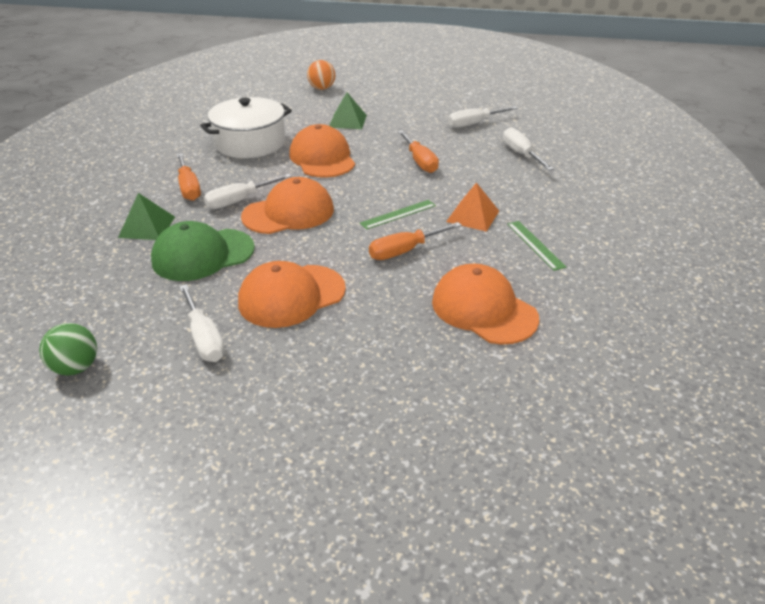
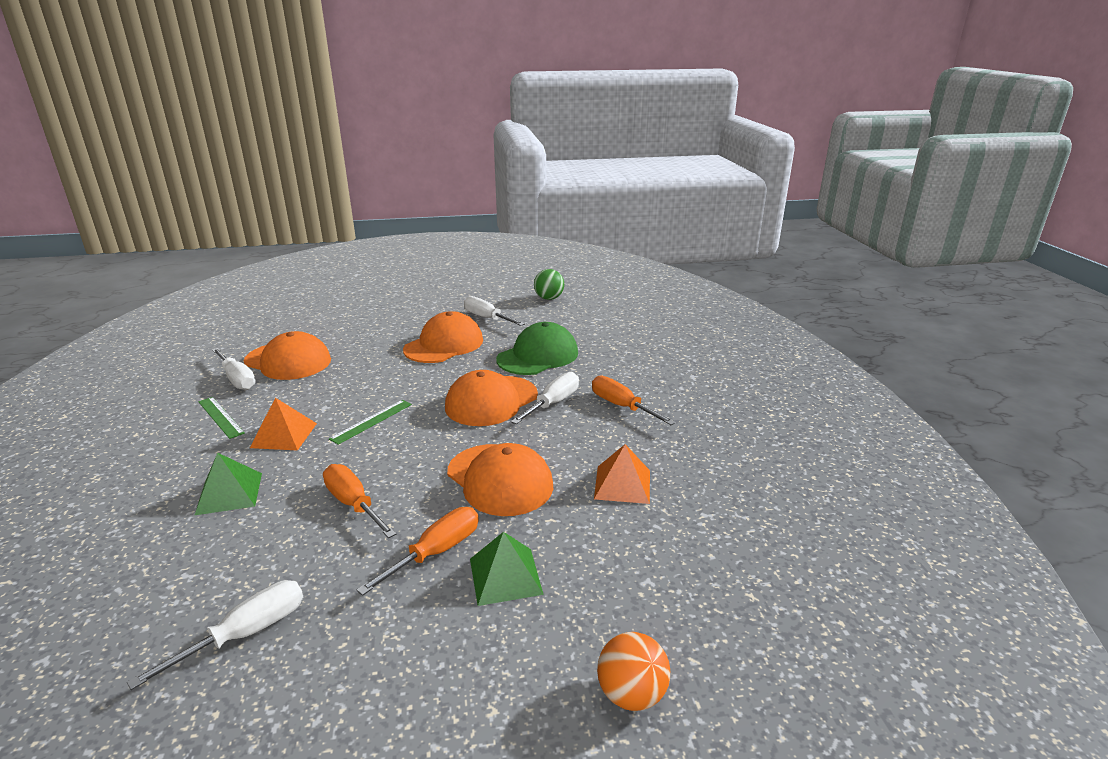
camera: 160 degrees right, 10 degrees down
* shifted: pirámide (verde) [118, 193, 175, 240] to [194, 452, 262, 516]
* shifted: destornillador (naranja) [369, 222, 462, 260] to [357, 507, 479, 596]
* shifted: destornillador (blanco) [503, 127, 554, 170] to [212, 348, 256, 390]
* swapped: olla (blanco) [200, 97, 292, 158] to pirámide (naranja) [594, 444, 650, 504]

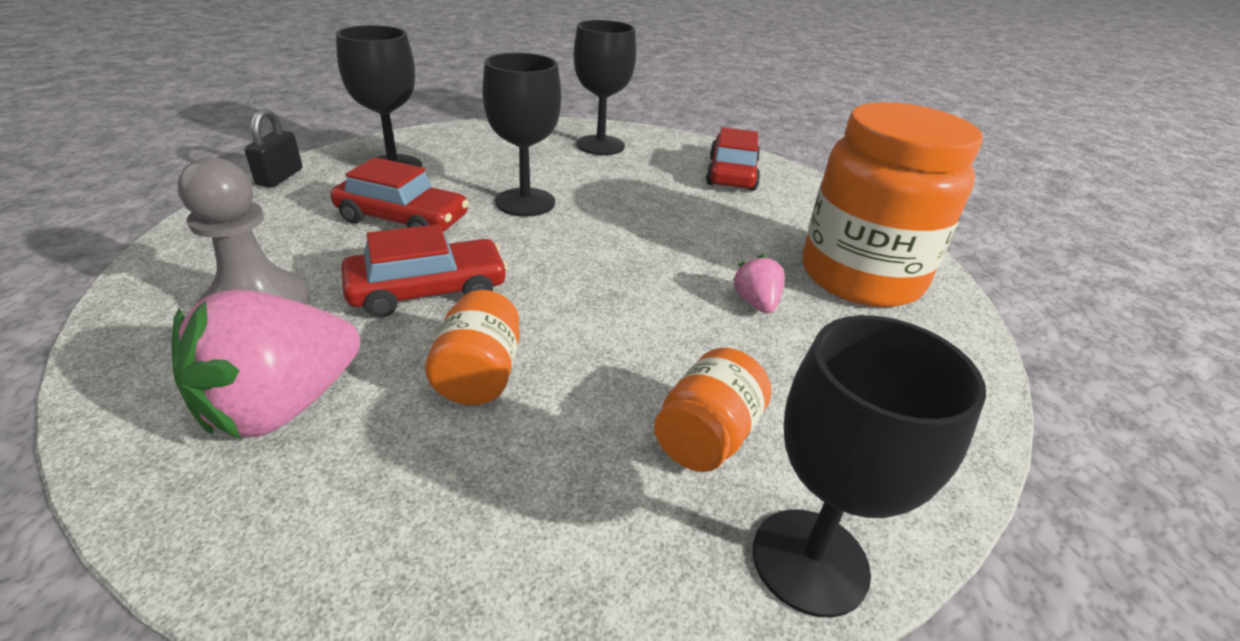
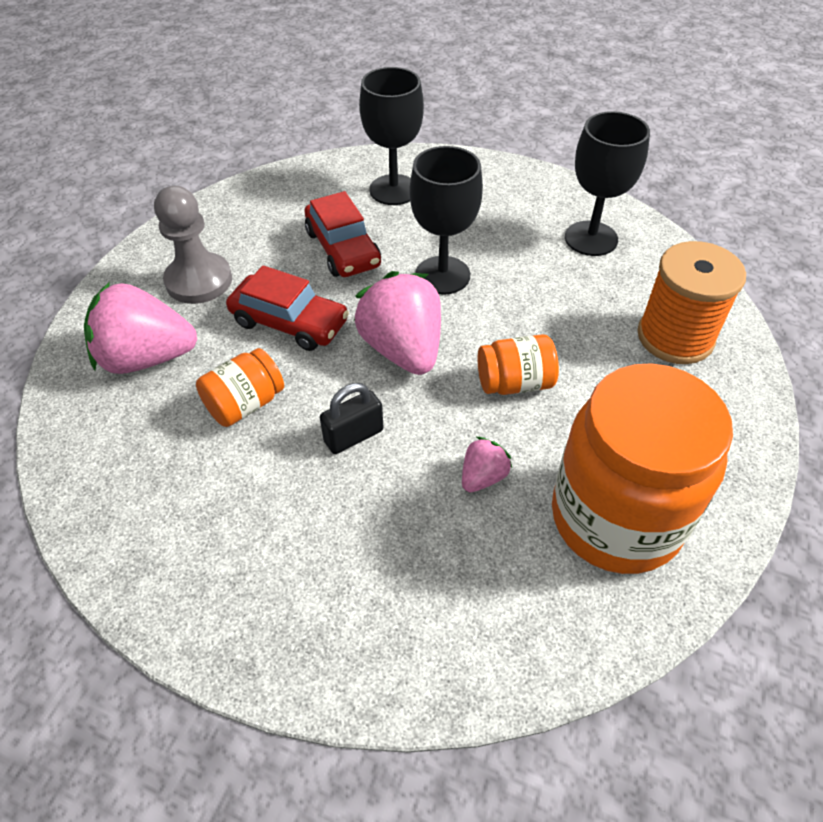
camera: 50 degrees right, 15 degrees up
* gone: copa (negro) [753, 315, 986, 617]
* new: fresa (rosa) [354, 271, 441, 375]
* shifted: candado (negro) [244, 109, 302, 187] to [320, 383, 383, 454]
* shifted: tarro (naranja) [654, 348, 771, 472] to [478, 334, 559, 395]
* swapped: coche (rojo) [706, 127, 760, 191] to carrete (naranja) [637, 241, 746, 364]

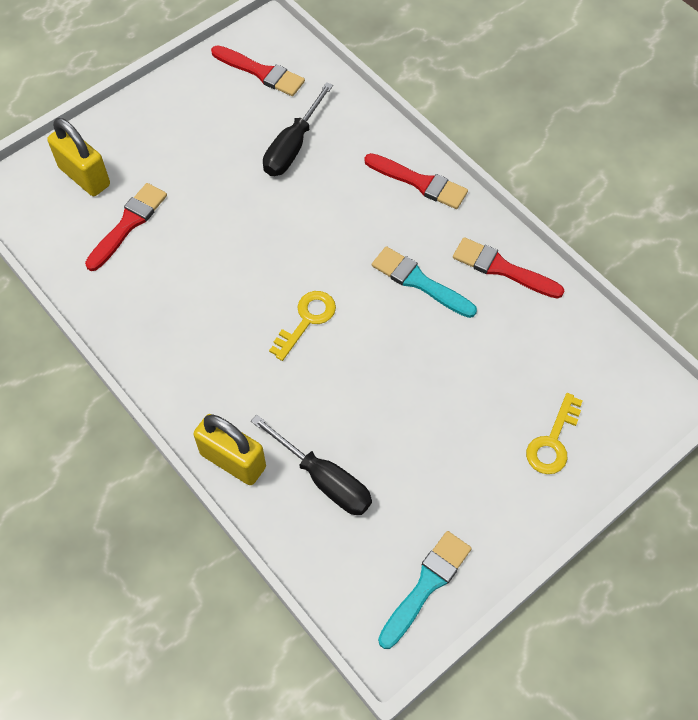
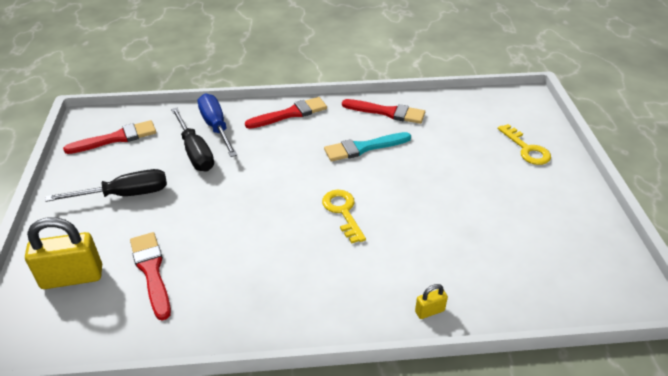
camera: 55 degrees left, 20 degrees down
* gone: pincel (turquesa) [378, 531, 472, 649]
* new: destornillador (azul) [198, 94, 237, 157]
* shifted: destornillador (negro) [251, 415, 372, 515] to [45, 169, 167, 202]
* rotated: pincel (rojo) [453, 237, 564, 299] = [342, 99, 425, 124] 135 degrees counterclockwise
* scaled: candado (amarillo) [193, 414, 266, 485] = [415, 284, 448, 319] x0.47

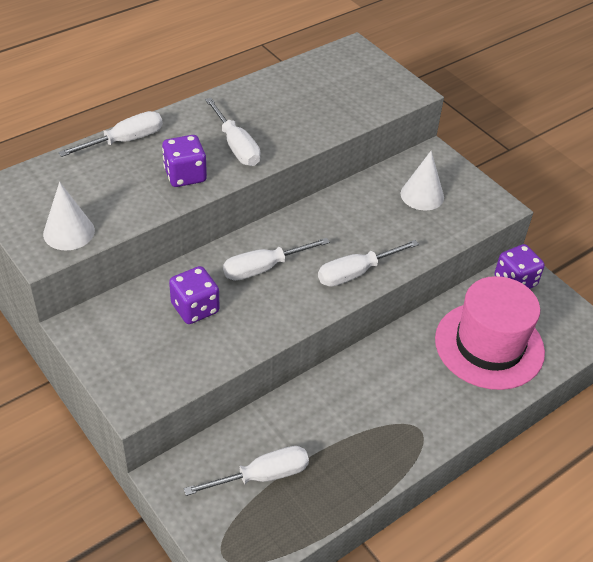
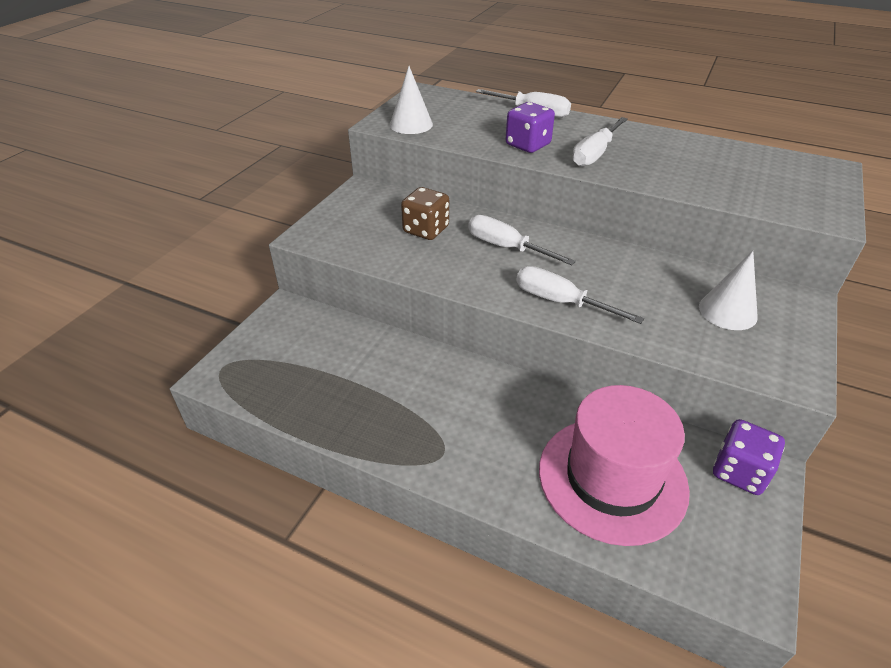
camera: 65 degrees right, 5 degrees down
* gone: destornillador (blanco) [184, 446, 309, 496]
* repainted: dado (morado) [169, 266, 220, 324] to dado (marrón) [401, 187, 449, 240]

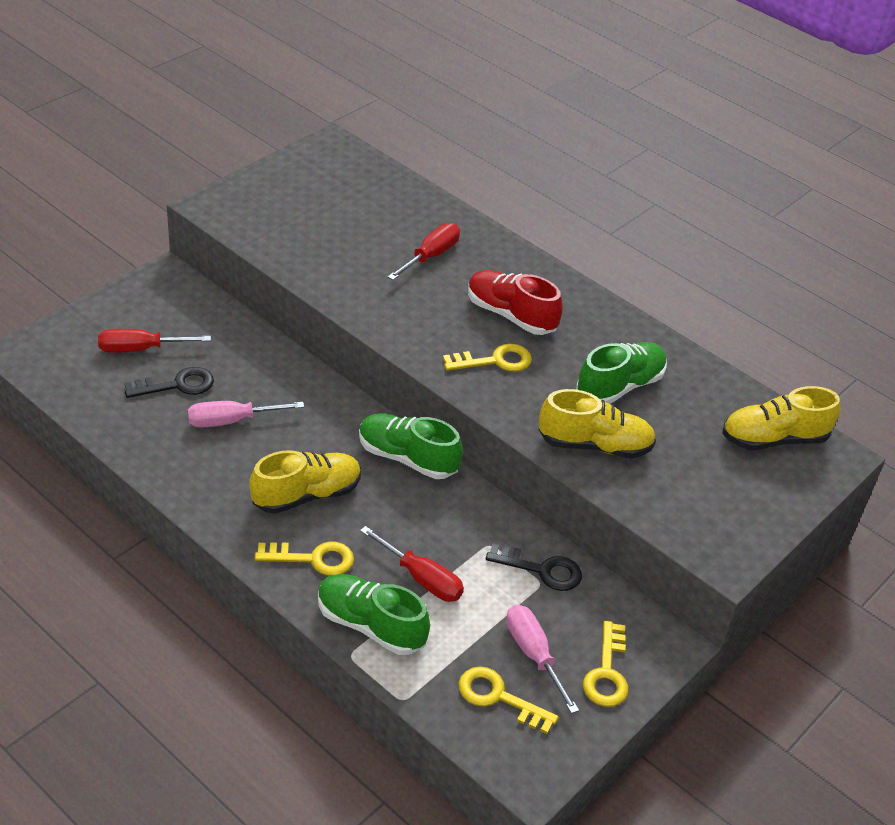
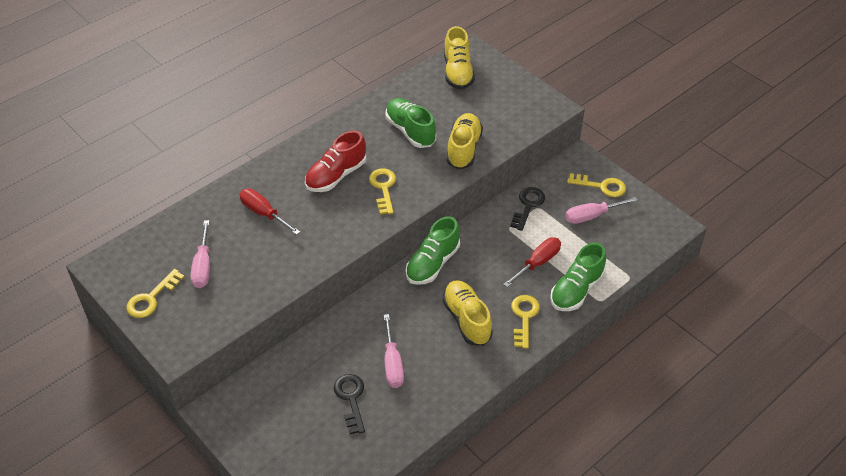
camera: 80 degrees left, 5 degrees up
* gone: destornillador (rojo) [98, 329, 211, 352]
* new: destornillador (rosa) [191, 220, 210, 288]
* shifted: llave (amarillo) [458, 666, 559, 734] to [126, 269, 185, 318]

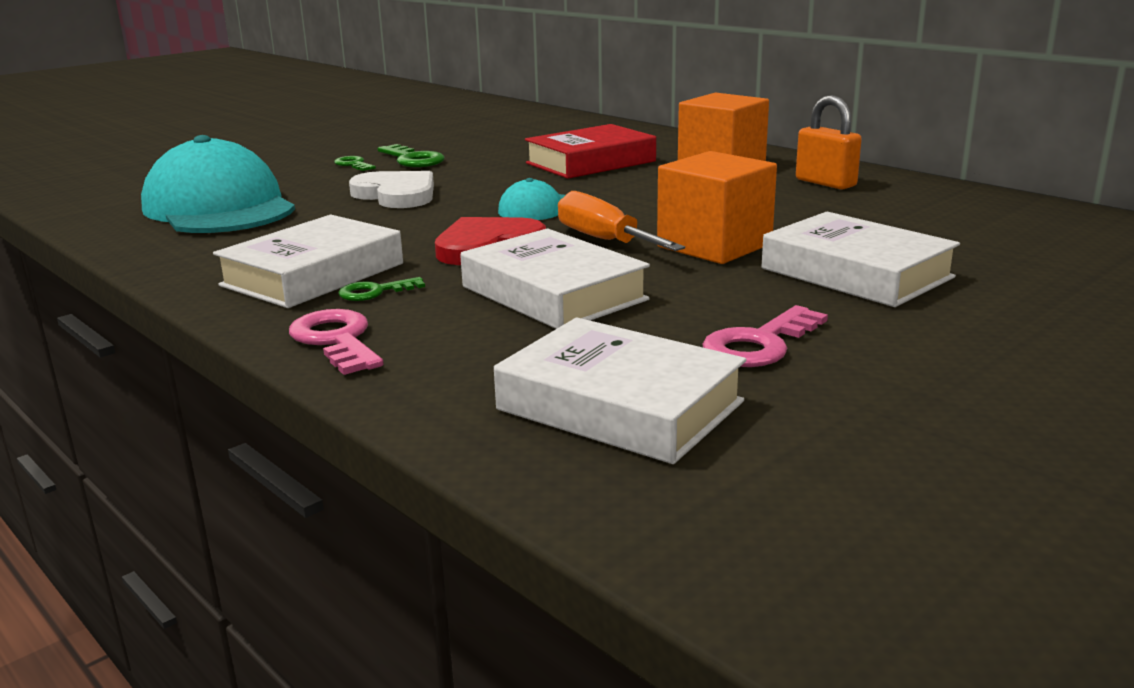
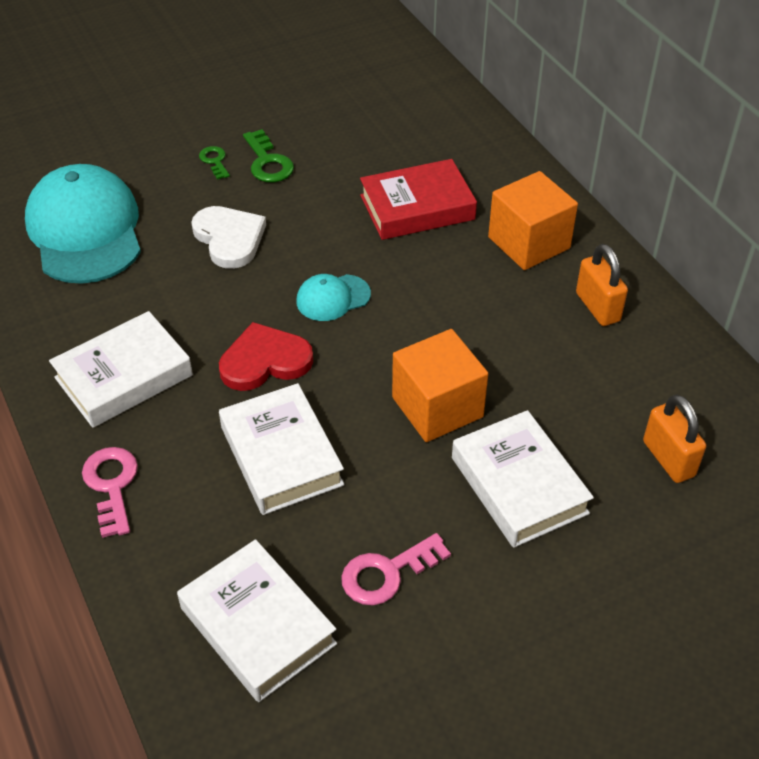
camera: 15 degrees right, 25 degrees up
* gone: llave (verde) [338, 277, 425, 301]
* gone: destornillador (naranja) [558, 191, 685, 251]
* new: candado (naranja) [643, 395, 706, 483]

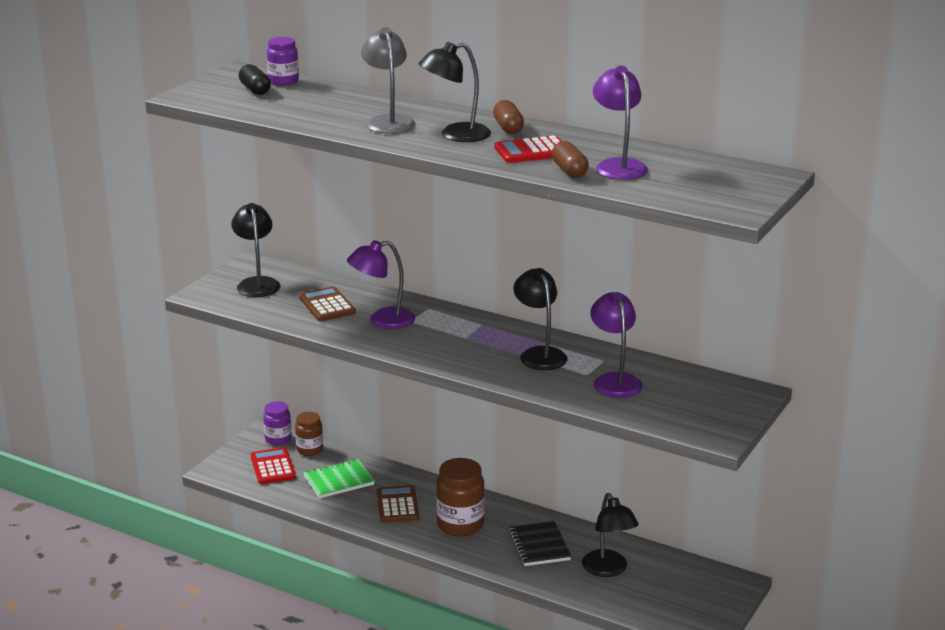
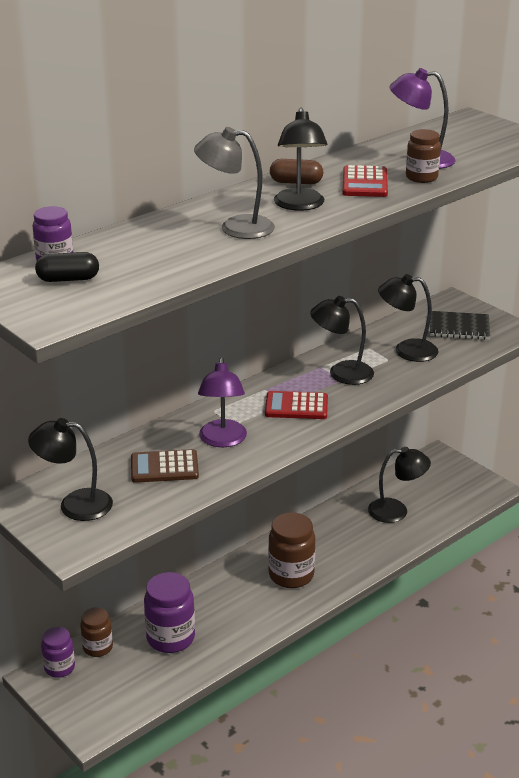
camera: 70 degrees left, 5 degrees up
* gone: calculadora (marrón) [377, 485, 419, 523]
* shifted: calculadora (rojo) [251, 447, 296, 484] to [265, 391, 328, 419]
* shifted: cuaderno (negro) [508, 521, 571, 566] to [430, 311, 490, 340]
* swapped: cuaderno (verde) [304, 459, 375, 498] to tarro (morado) [144, 572, 195, 653]
* swapped: cápsula (marrón) [552, 141, 589, 178] to tarro (marrón) [406, 129, 441, 183]
* repainted: lámpara (morado) [590, 292, 643, 398] to lámpara (negro) [378, 274, 439, 362]

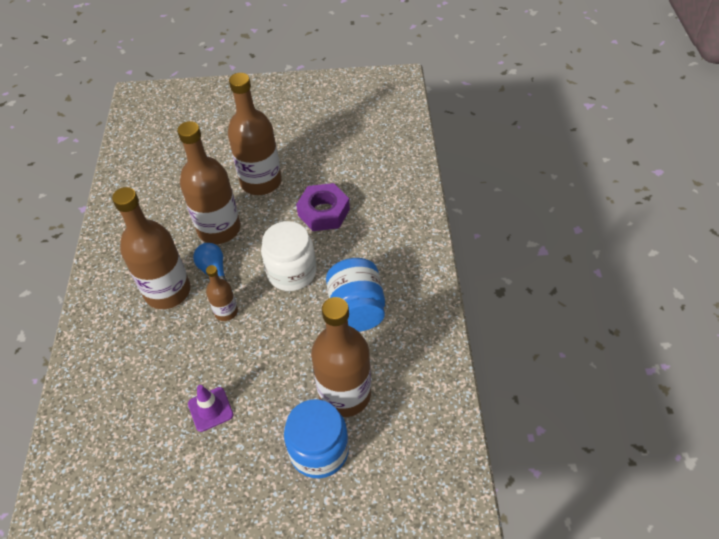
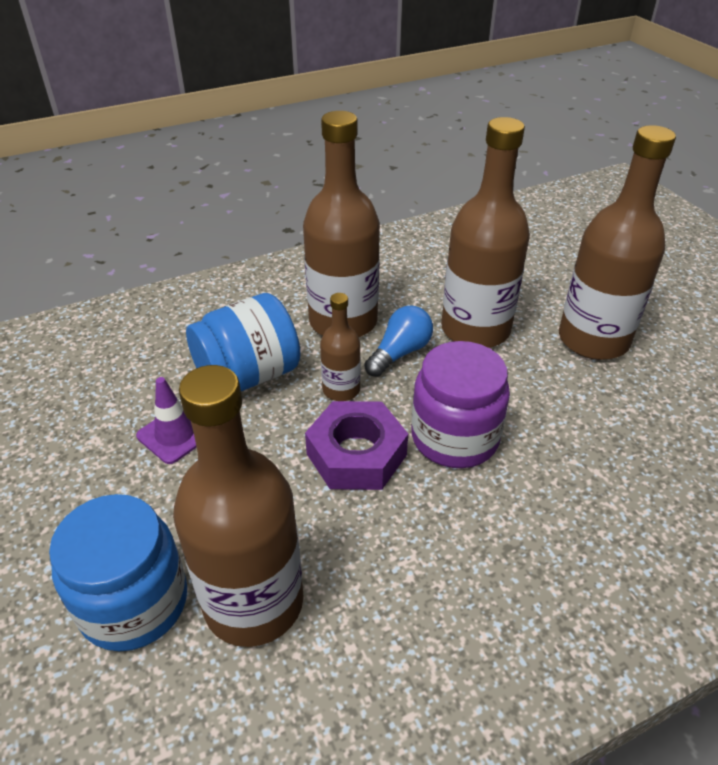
camera: 65 degrees right, 10 degrees down
* shifted: tuerca (morado) [296, 183, 350, 231] to [305, 401, 408, 490]
* shifted: tarro (azul) [326, 258, 385, 332] to [186, 293, 301, 391]
* repainted: tarro (blanco) [261, 221, 316, 291] to tarro (morado) [411, 341, 510, 468]

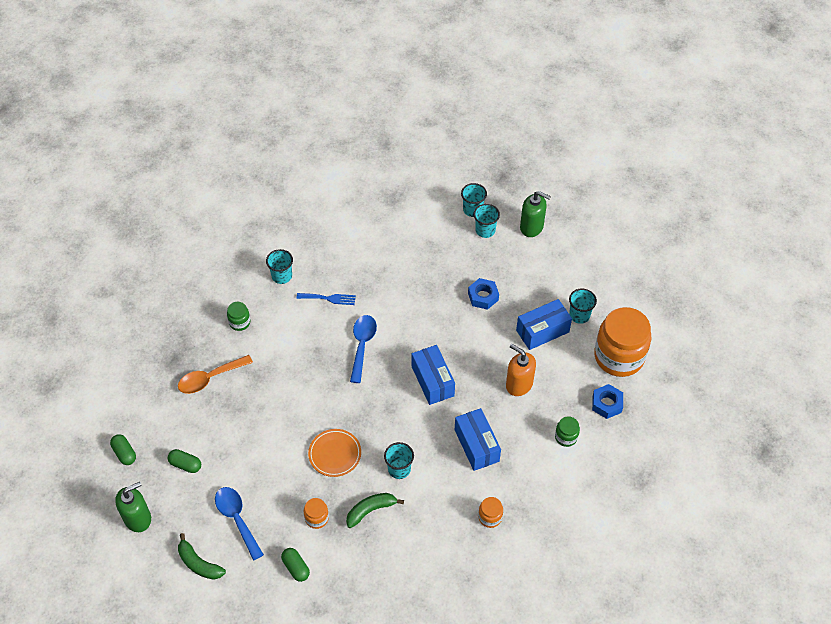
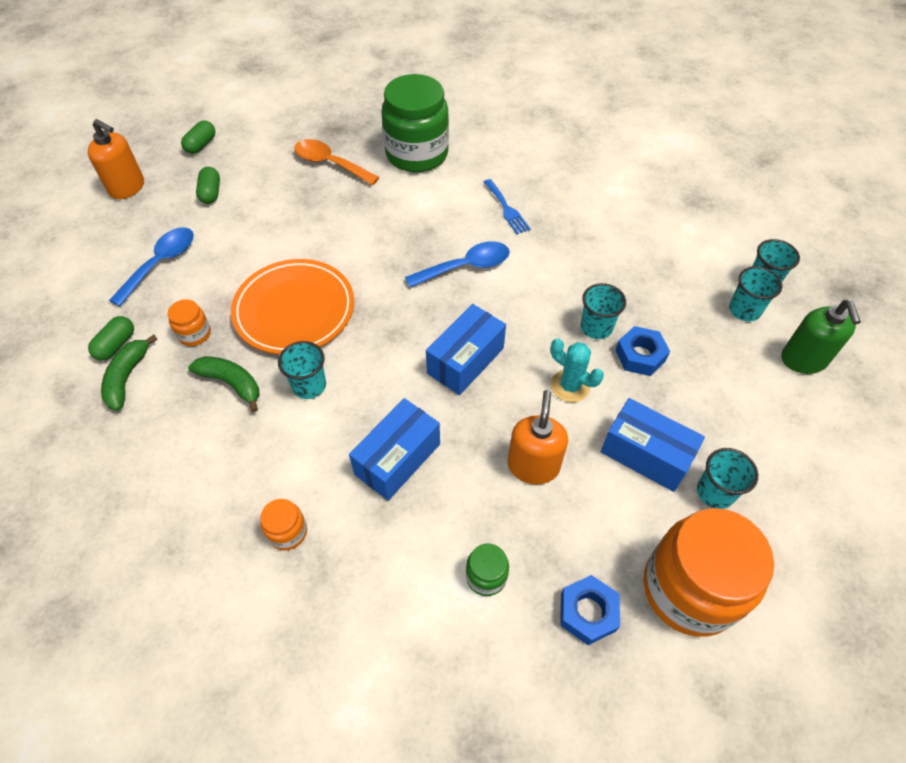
camera: 60 degrees right, 0 degrees up
* new: cactus (turquesa) [551, 338, 604, 402]
* shifted: plátano (verde) [178, 533, 226, 580] to [101, 335, 158, 411]
* shifted: vaso (turquesa) [266, 249, 293, 284] to [581, 283, 626, 339]
* repainted: dispensador de jabón (verde) [115, 482, 151, 532] to dispensador de jabón (naranja) [88, 119, 144, 199]
* scaled: tarro (verde) [227, 302, 250, 331] = [381, 74, 449, 172] x2.32
* scaled: plato (naranja) [308, 429, 361, 477] = [231, 259, 354, 355] x1.64

